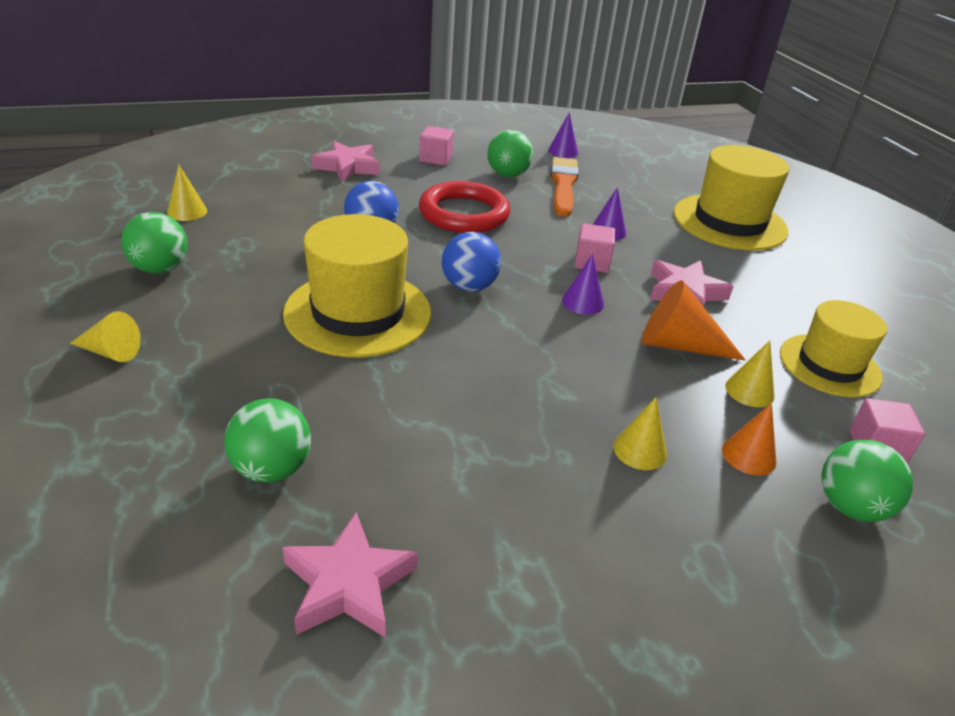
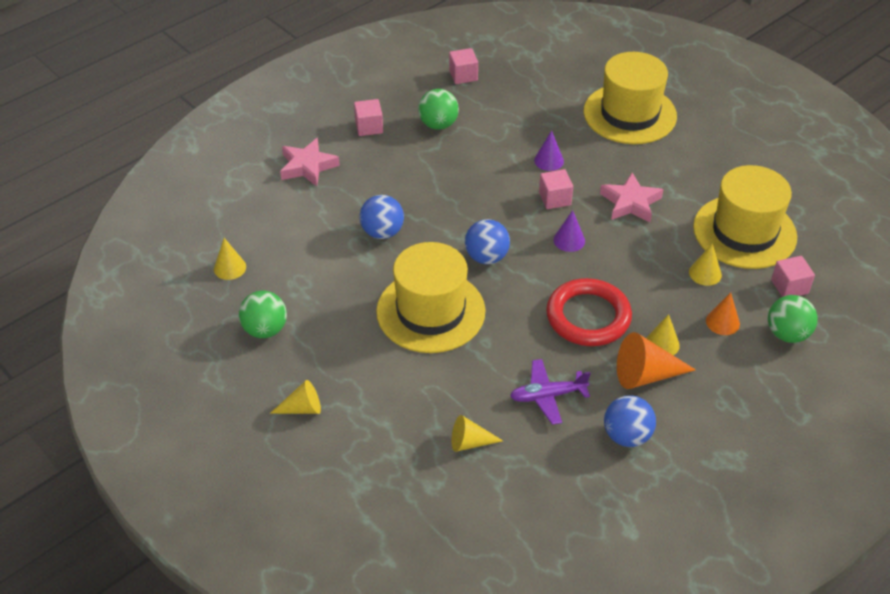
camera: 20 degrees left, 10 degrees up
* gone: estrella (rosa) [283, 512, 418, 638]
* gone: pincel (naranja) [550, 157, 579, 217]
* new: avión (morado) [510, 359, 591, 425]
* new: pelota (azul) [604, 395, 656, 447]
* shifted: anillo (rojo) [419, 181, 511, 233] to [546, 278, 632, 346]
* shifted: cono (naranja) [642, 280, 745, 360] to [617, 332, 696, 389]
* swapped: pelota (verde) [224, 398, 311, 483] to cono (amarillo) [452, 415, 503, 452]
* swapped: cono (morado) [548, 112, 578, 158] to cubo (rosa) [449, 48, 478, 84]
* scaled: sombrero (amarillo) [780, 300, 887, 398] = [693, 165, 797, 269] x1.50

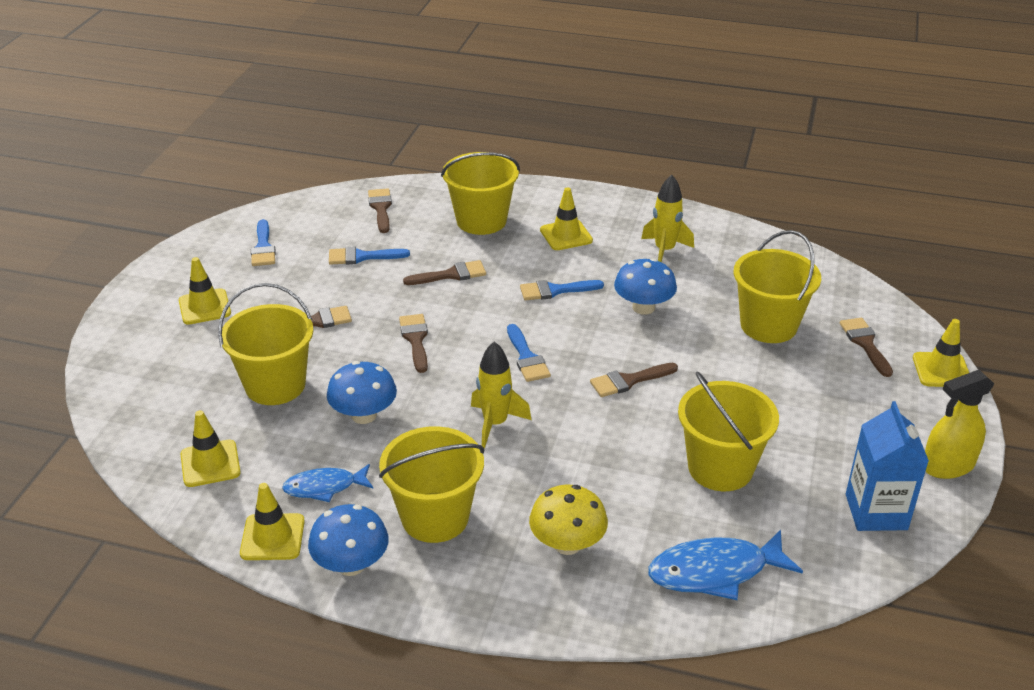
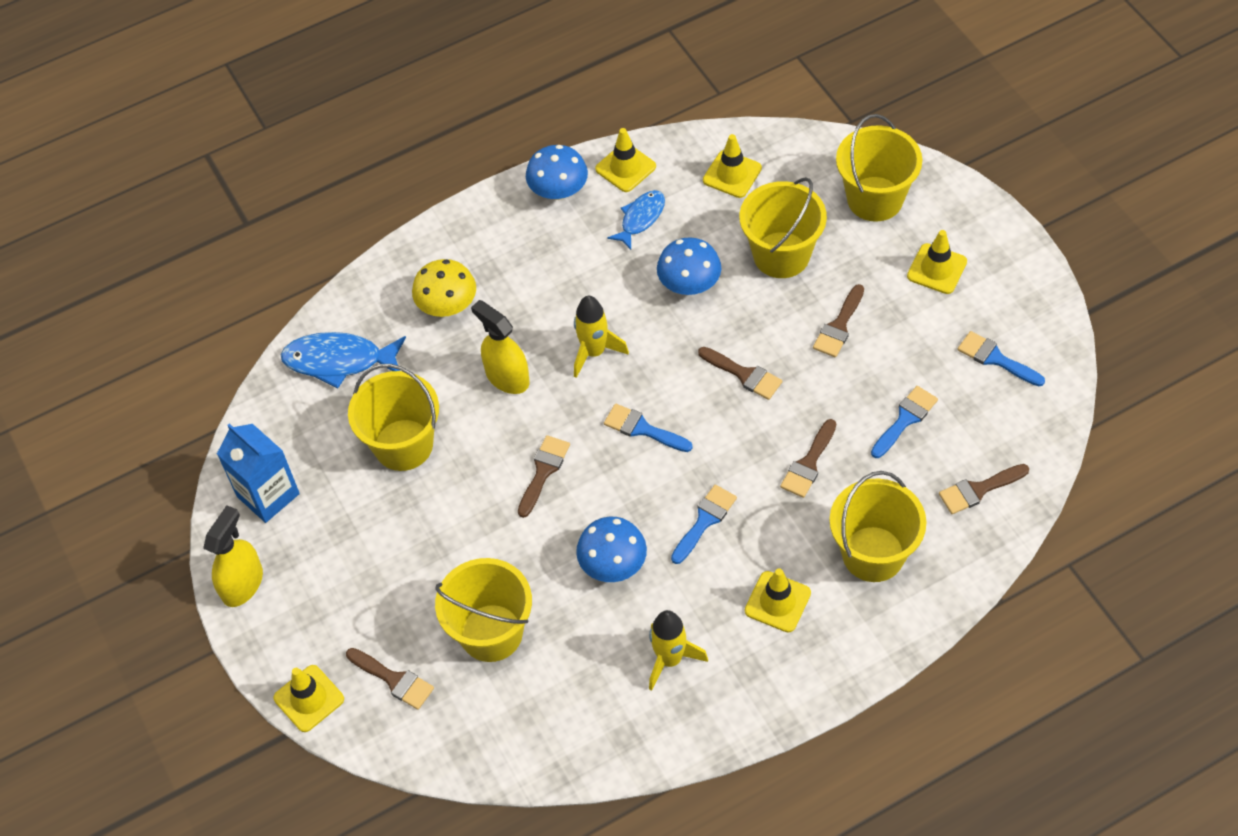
camera: 140 degrees right, 20 degrees up
* new: pulverizador (amarillo) [471, 300, 529, 394]
* shifted: balde (amarillo) [379, 426, 484, 543] to [836, 114, 922, 222]
* rotated: pincel (marrón) [368, 188, 392, 233] = [939, 464, 1029, 514] 120 degrees clockwise
* rotated: pez (azul) [648, 530, 803, 600] = [280, 332, 406, 389] 120 degrees counterclockwise

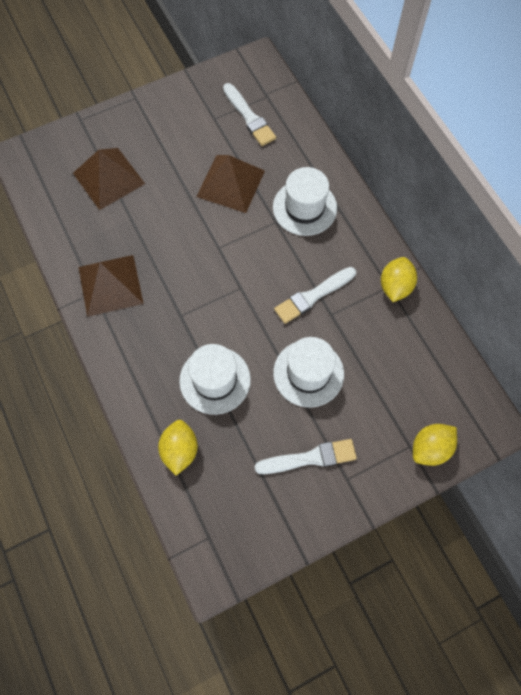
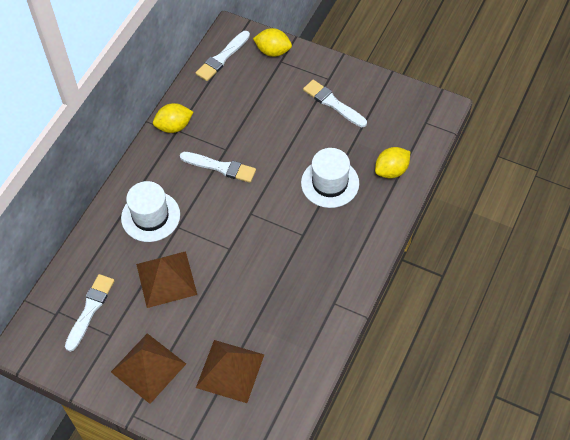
camera: 125 degrees left, 10 degrees down
* gone: sombrero (blanco) [273, 337, 344, 408]
* new: pincel (blanco) [196, 31, 250, 81]
* shifted: pirámide (marrón) [79, 255, 144, 317] to [111, 333, 186, 404]

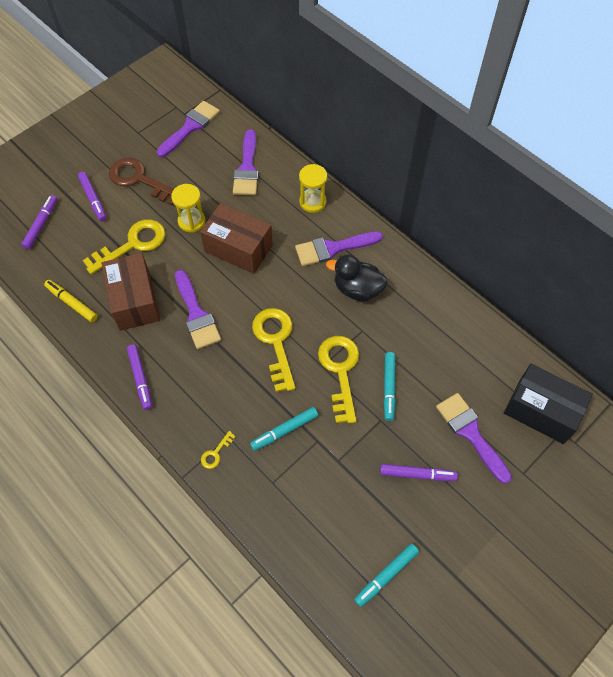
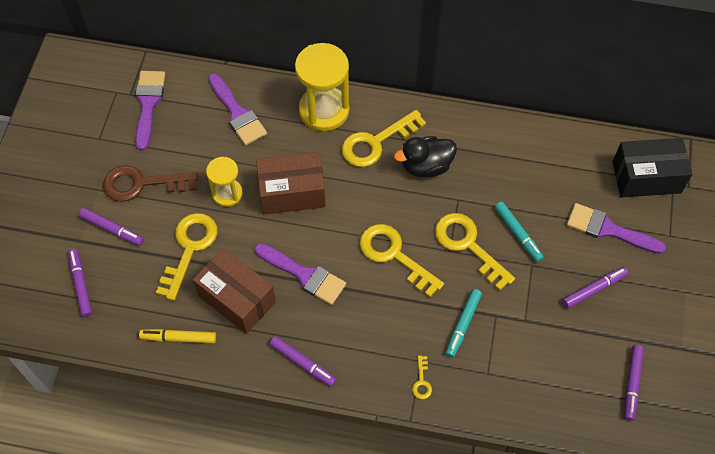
camera: 35 degrees left, 0 degrees up
* swapped: pincel (morado) [295, 231, 383, 266] to llave (amarillo) [341, 110, 426, 167]
* repainted: rotulador (turquesa) [354, 544, 419, 607] to rotulador (morado) [624, 345, 644, 421]
* scaled: reloj de arena (amarillo) [299, 164, 327, 213] = [295, 43, 349, 131] x1.72

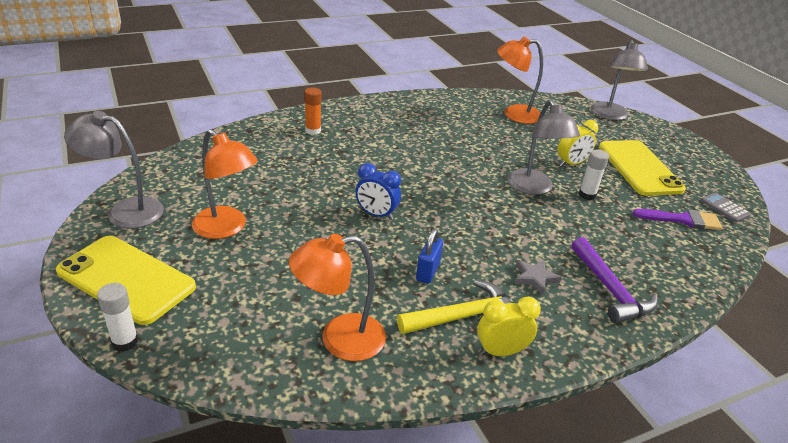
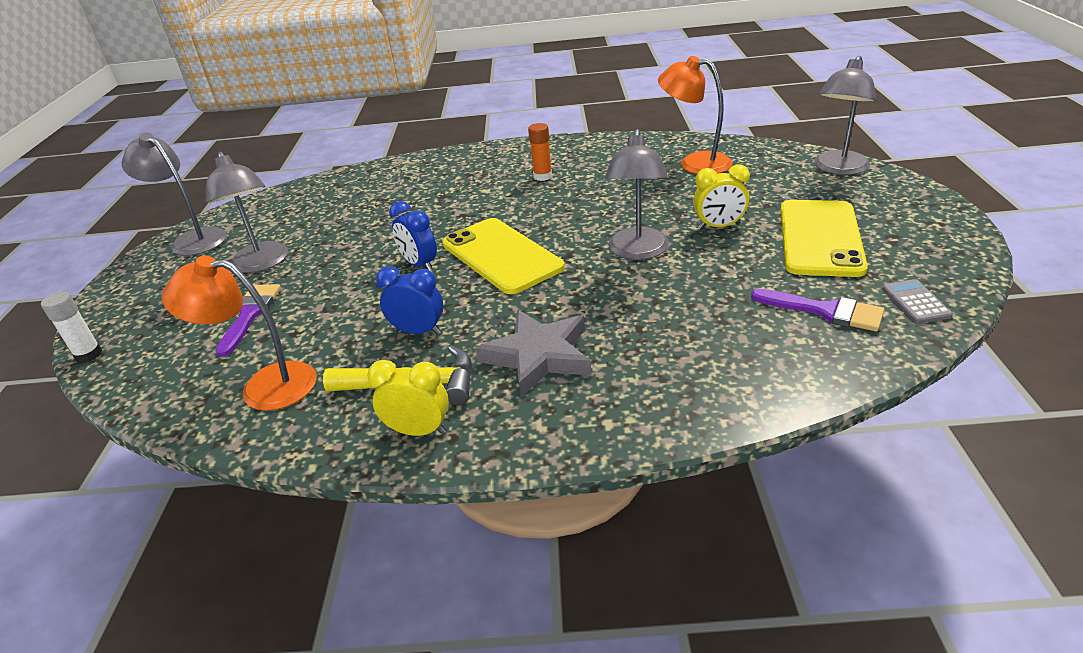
camera: 30 degrees right, 0 degrees up
* gone: martillo (morado) [572, 237, 658, 324]
* gone: barra de pegamento (blanco) [579, 150, 609, 200]
* new: pincel (morado) [216, 284, 281, 357]
* shifted: móvil (amarillo) [56, 236, 196, 325] to [443, 218, 565, 294]
* shifted: barra de pegamento (naranja) [304, 88, 321, 135] to [528, 123, 552, 181]
* swapped: candado (azul) [416, 229, 443, 284] to despertador (azul) [376, 266, 443, 335]
* repainted: lámpara (naranja) [192, 129, 258, 239] to lámpara (gris) [206, 152, 288, 273]
* scaled: estrella (gris) [515, 260, 562, 295] = [476, 310, 591, 397] x1.90

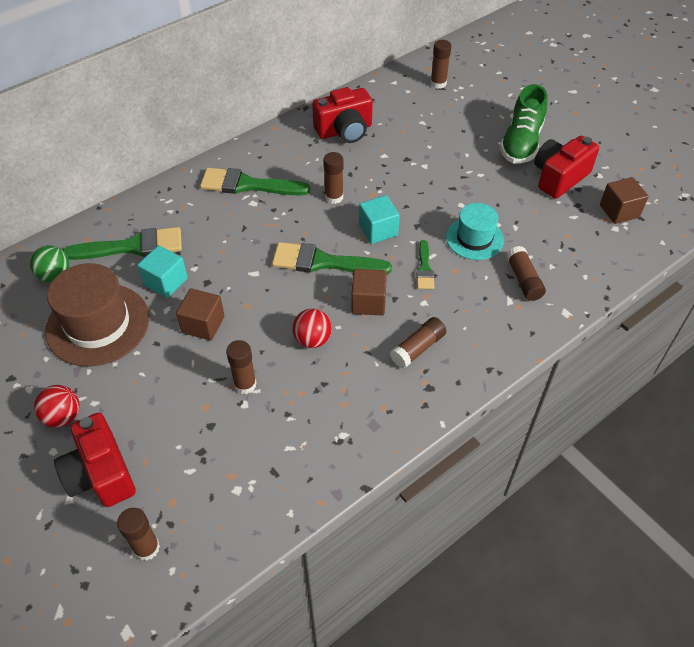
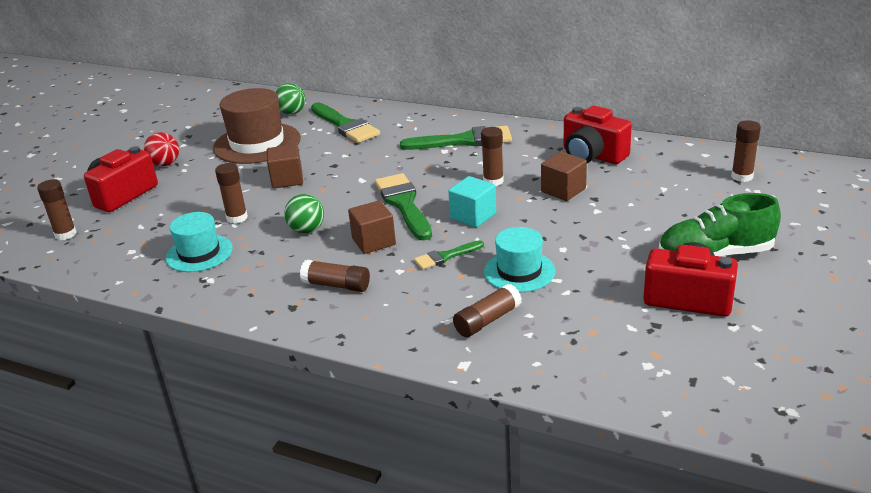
camera: 65 degrees right, 20 degrees down
* gone: cubo (turquesa) [137, 245, 188, 298]
* new: sombrero (turquesa) [166, 212, 233, 272]
* shifted: cubo (marrón) [600, 177, 649, 224] to [541, 152, 587, 201]
* repainted: pelota (rojo) [292, 309, 332, 348] to pelota (verde) [284, 194, 324, 233]
* rotated: pincel (verde) [200, 168, 310, 196] = [400, 126, 512, 150] 105 degrees clockwise

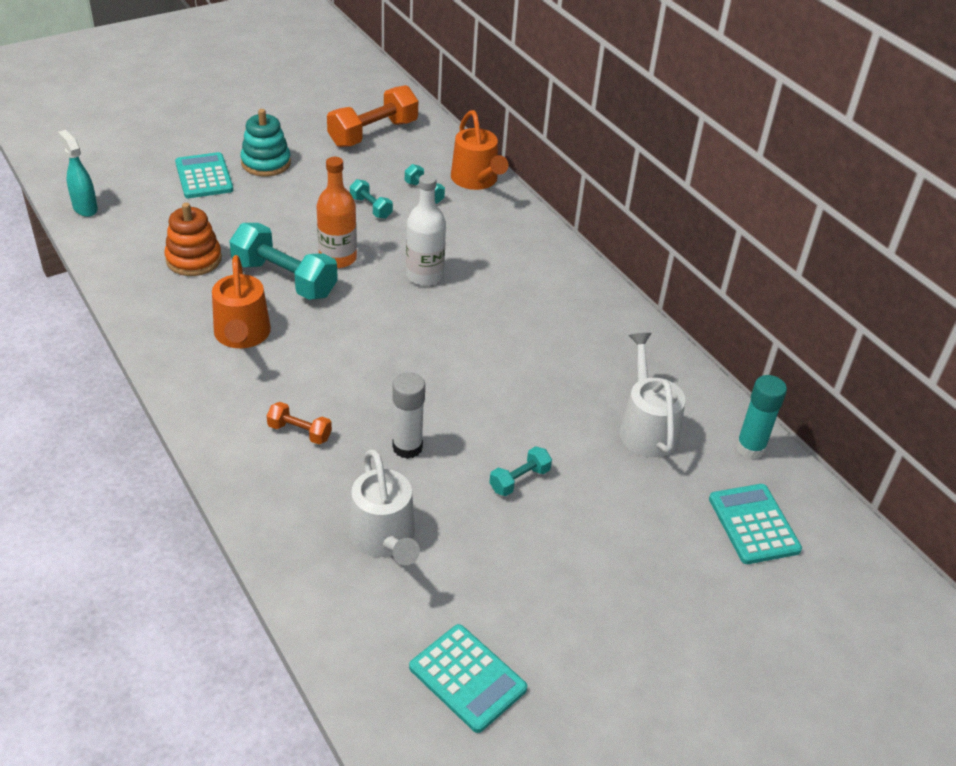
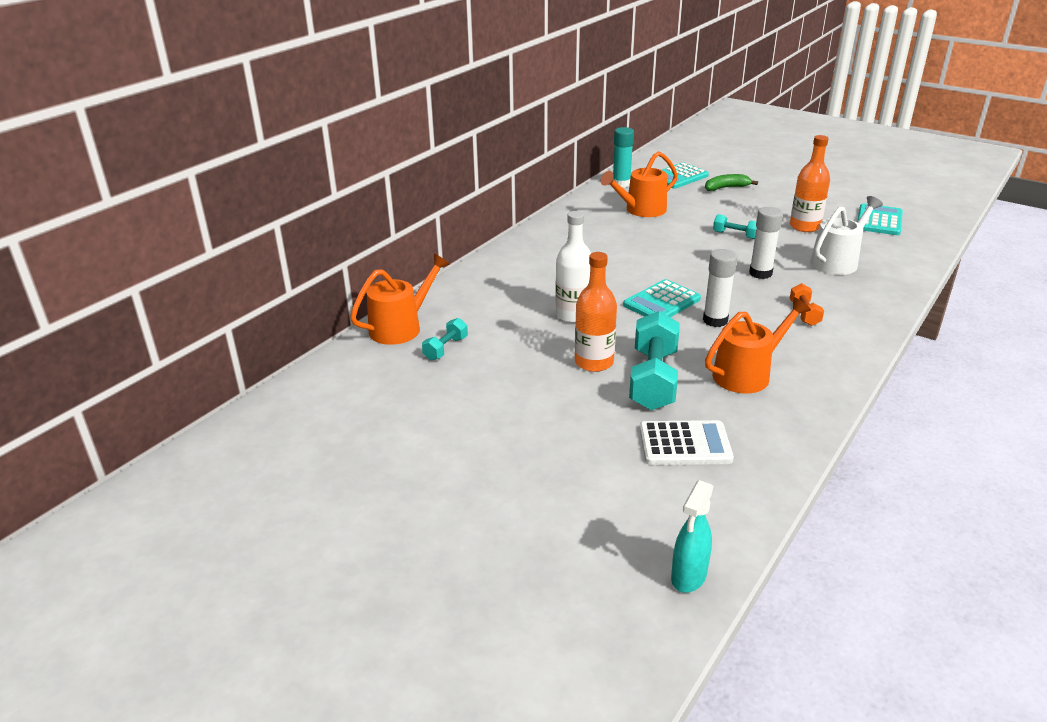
camera: 110 degrees left, 10 degrees down
* gone: juguete apilable (turquesa) [240, 109, 291, 176]
* gone: mancuerna (naranja) [327, 85, 418, 147]
* gone: mancuerna (turquesa) [350, 179, 393, 219]
* new: barra de pegamento (blanco) [703, 249, 737, 327]
* new: plátano (verde) [705, 174, 758, 191]
* new: botella (naranja) [790, 135, 830, 232]
* shifted: calculadora (turquesa) [175, 152, 233, 198] to [623, 279, 701, 317]
* swapped: juguete apilable (naranja) [164, 203, 222, 276] to calculadora (blanco) [639, 420, 734, 465]
* repainted: regadera (blanco) [619, 333, 686, 457] to regadera (naranja) [601, 151, 678, 217]

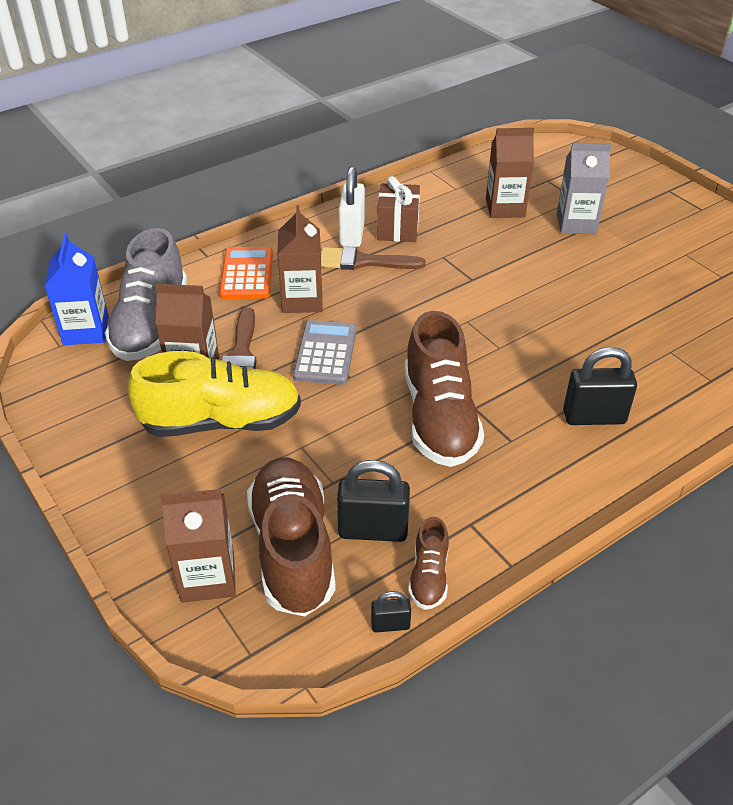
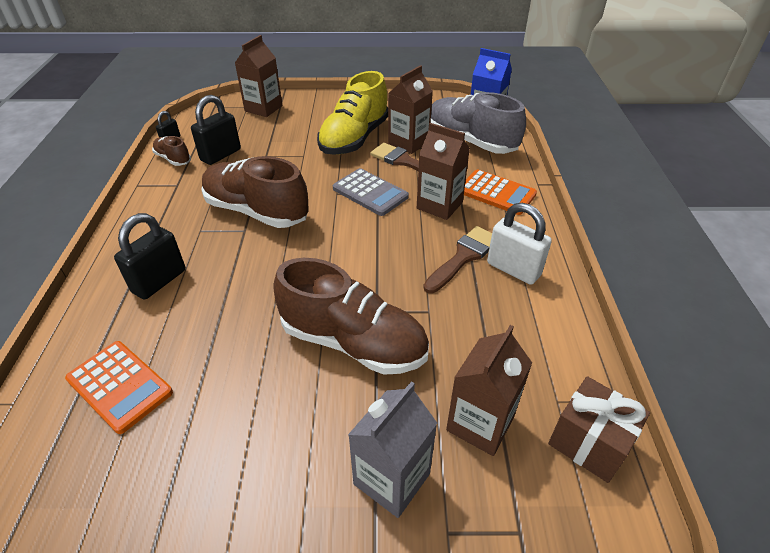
camera: 125 degrees right, 0 degrees up
* new: calculadora (naranja) [65, 341, 173, 434]
* shifted: zapato (marrón) [247, 457, 336, 616] to [273, 258, 429, 375]
* shifted: regalo (marrón) [377, 176, 420, 242] to [548, 376, 650, 483]

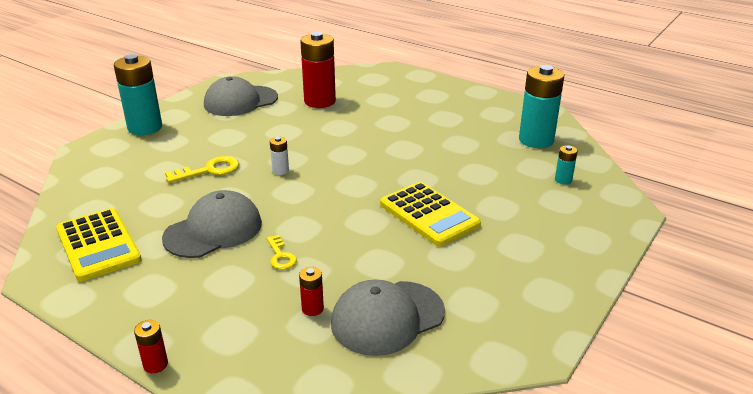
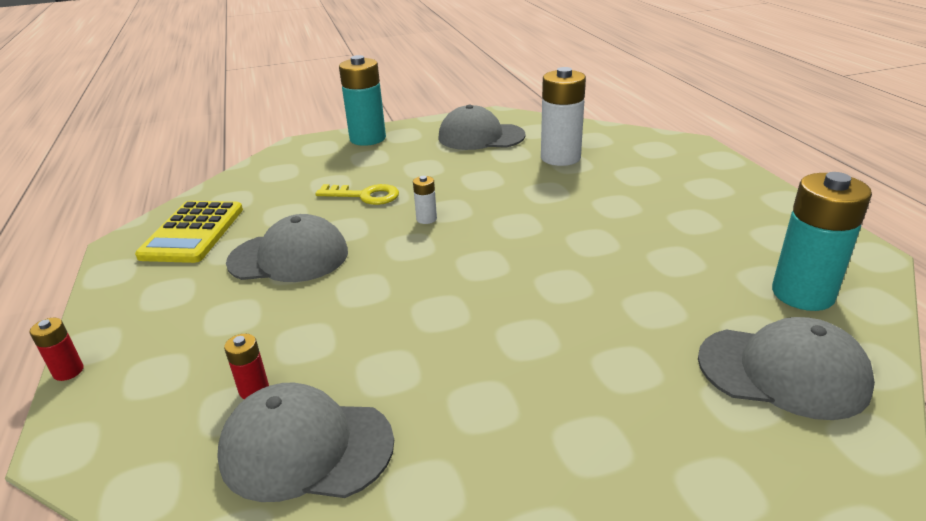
camera: 40 degrees right, 0 degrees up
* gone: llave (amarillo) [267, 235, 297, 270]
* gone: calculadora (amarillo) [380, 182, 481, 246]
* swapped: pila (turquesa) [555, 145, 578, 185] to gorra (gris) [698, 317, 875, 420]
* repainted: pila (rojo) [300, 32, 336, 108] to pila (blanco) [541, 67, 586, 166]

